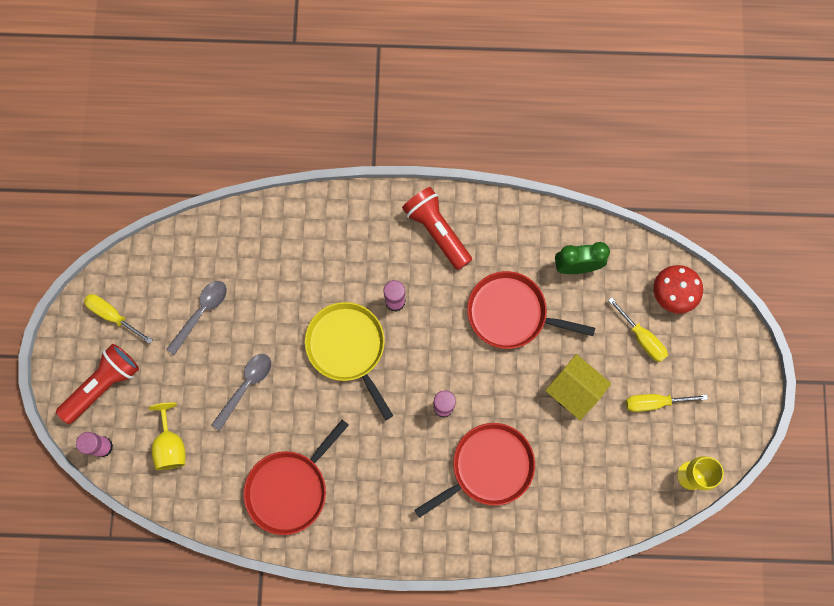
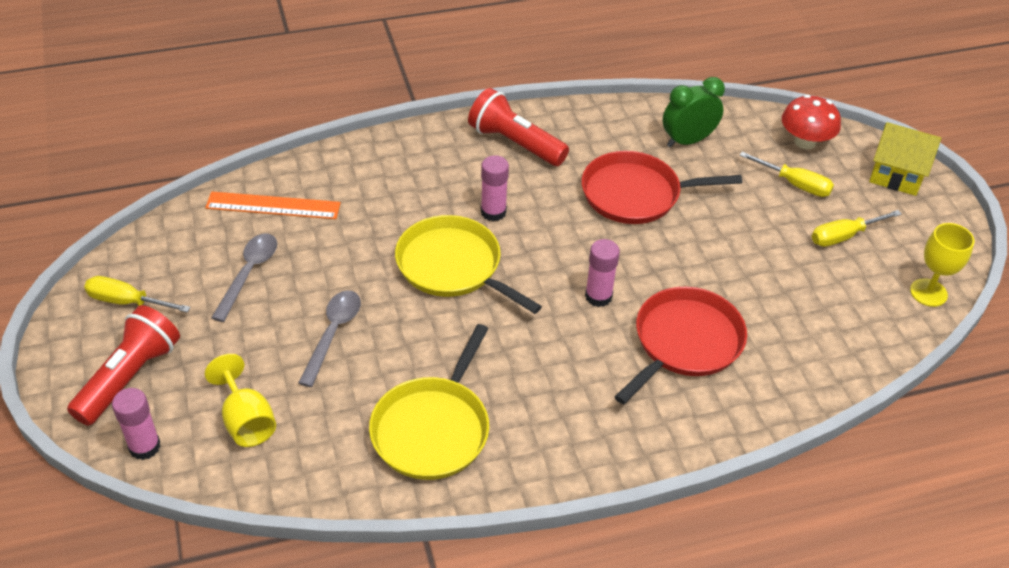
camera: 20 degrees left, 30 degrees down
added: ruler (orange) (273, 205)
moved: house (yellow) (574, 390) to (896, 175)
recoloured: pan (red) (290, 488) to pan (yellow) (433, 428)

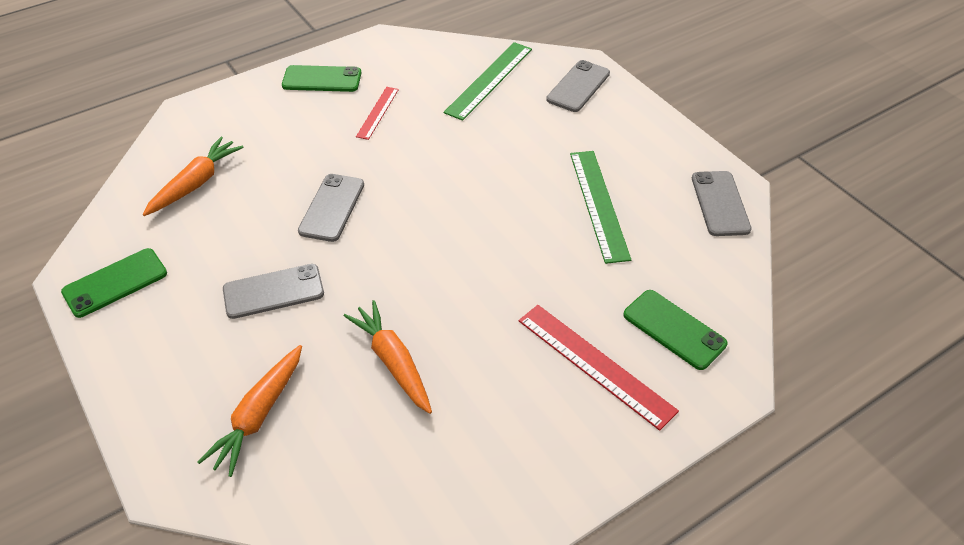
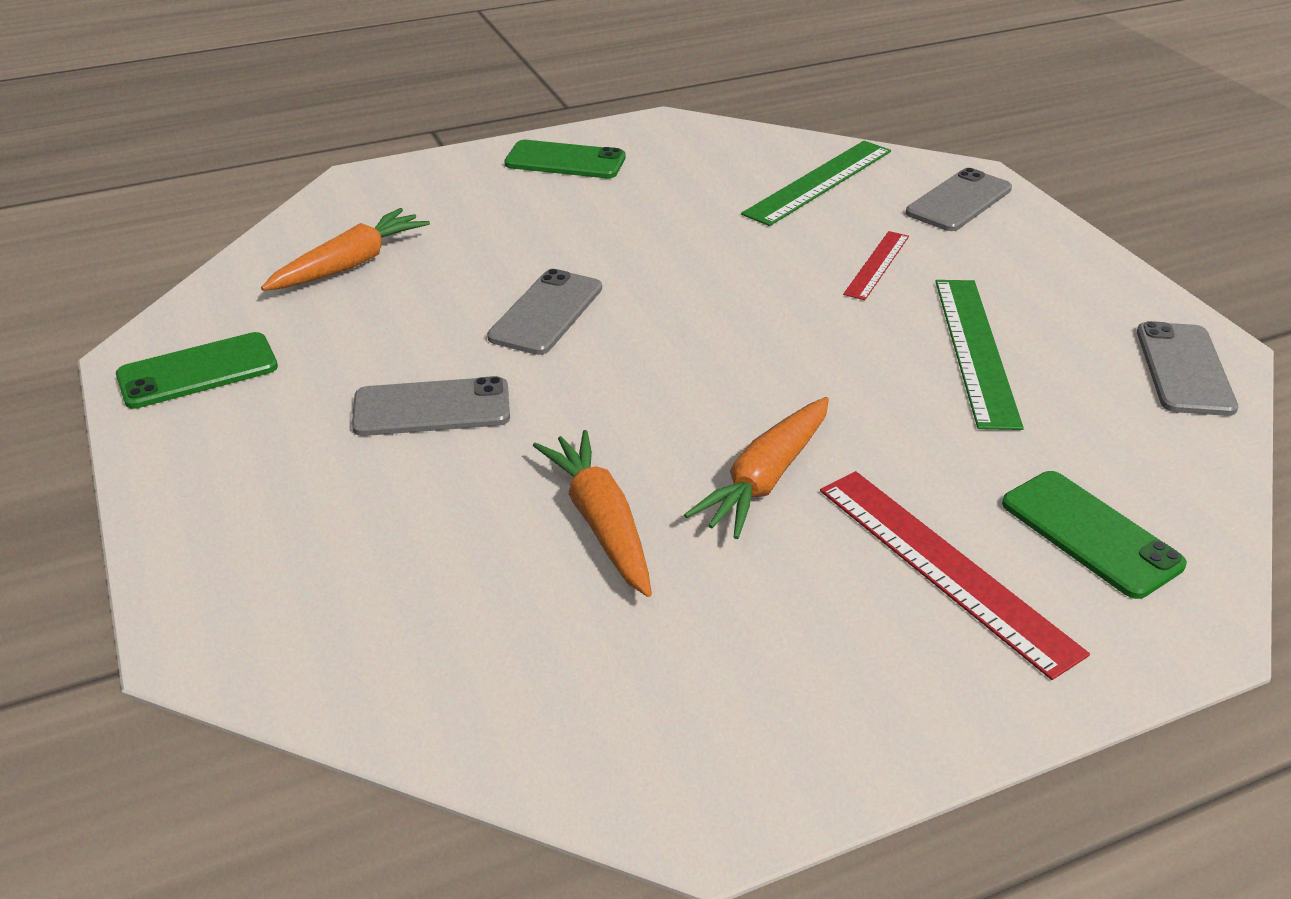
camera: 10 degrees right, 10 degrees down
moved: carrot (orange) (259, 415) to (765, 479); ruler (red) (378, 112) to (877, 265)

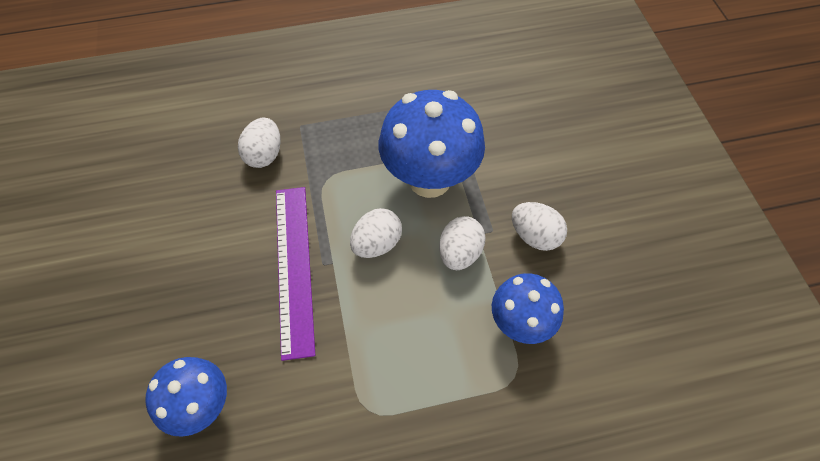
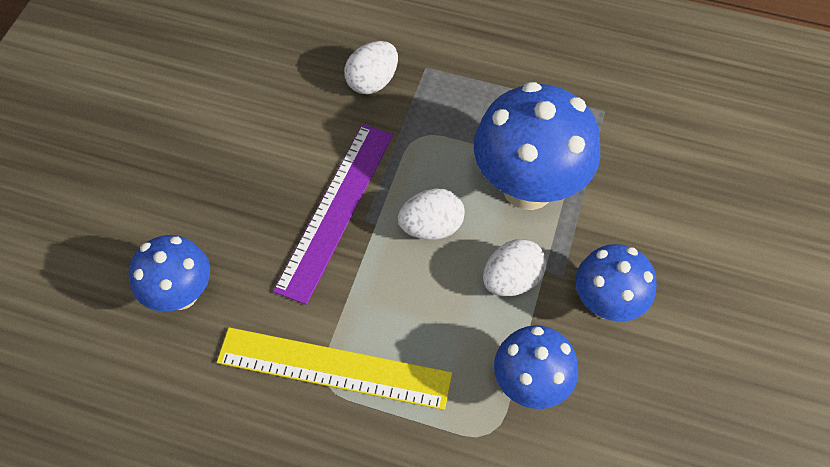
camera: 30 degrees right, 0 degrees up
added: ruler (yellow) (334, 368)
replaced: egg (white) (534, 236) to mushroom (blue) (606, 303)

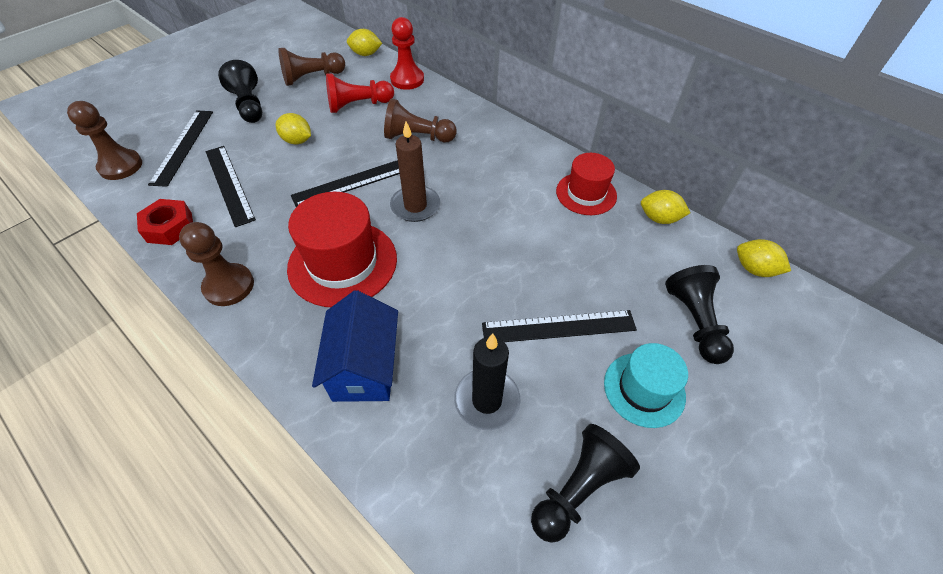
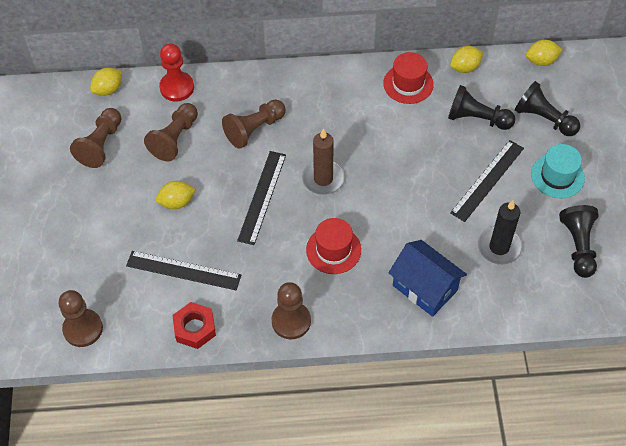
camera: 45 degrees left, 5 degrees up
removed: ruler (black) (183, 146)
moved: pawn (black) (249, 105) to (477, 119)
recoloured: pawn (red) (358, 105) to pawn (brown) (175, 139)
resized: hat (red) (343, 263) = (333, 250) x0.63

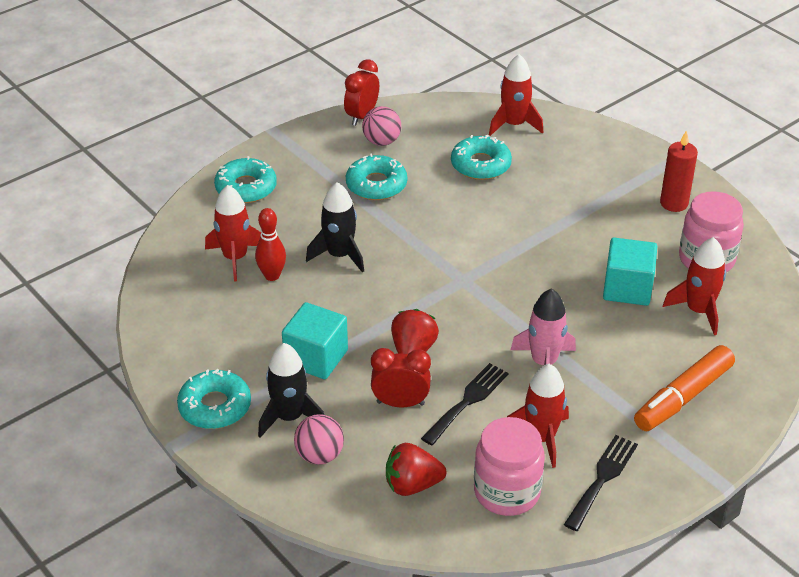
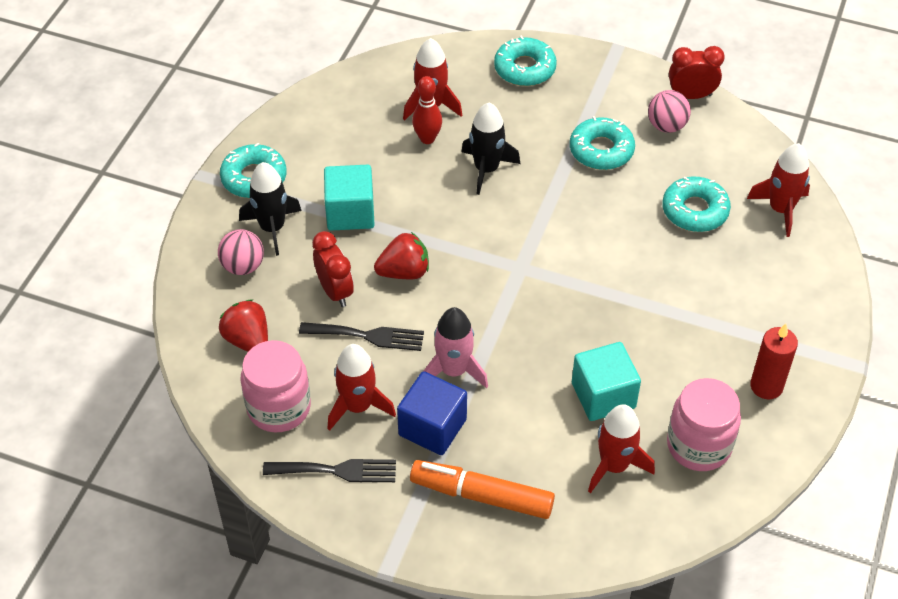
camera: 60 degrees right, 10 degrees up
added: cube (blue) (432, 427)

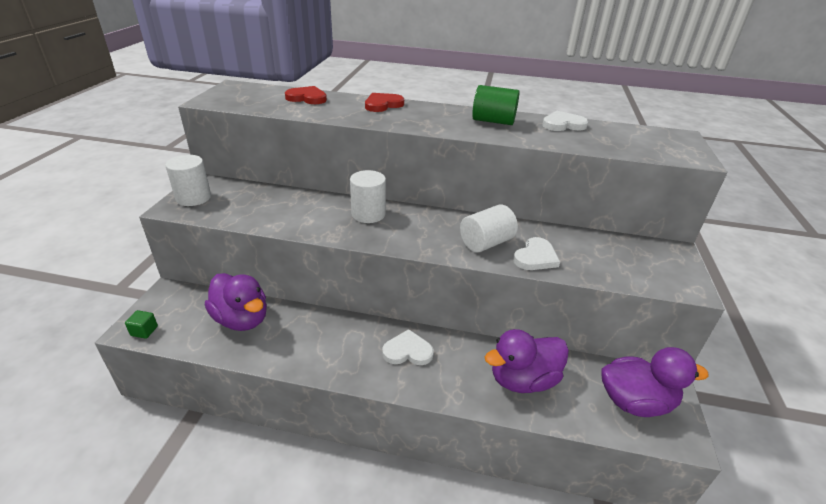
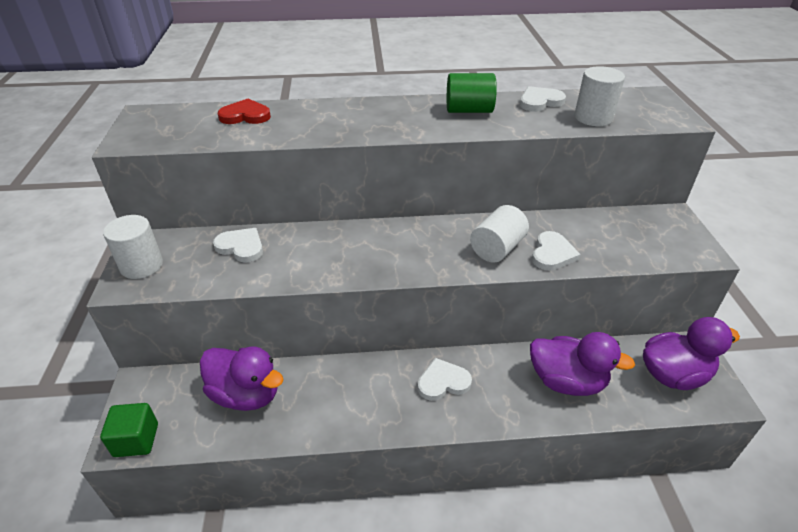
camera: 15 degrees left, 5 degrees up
removed: heart (red) (383, 105)
added: heart (white) (241, 247)
moved: cylinder (white) (368, 214) to (593, 118)
turned: duck (purple) (523, 380) = (566, 381) 120 degrees counterclockwise
resized: cube (green) (144, 331) = (136, 440) x1.62

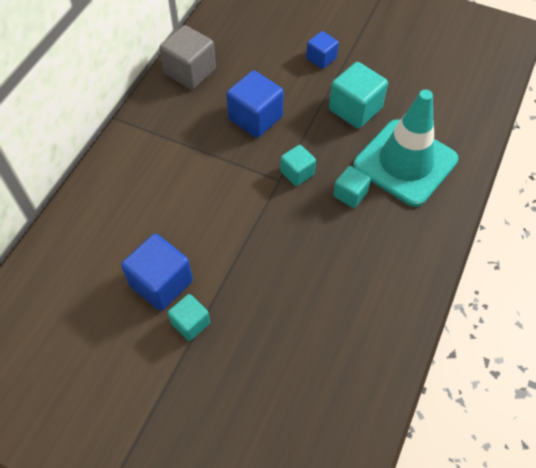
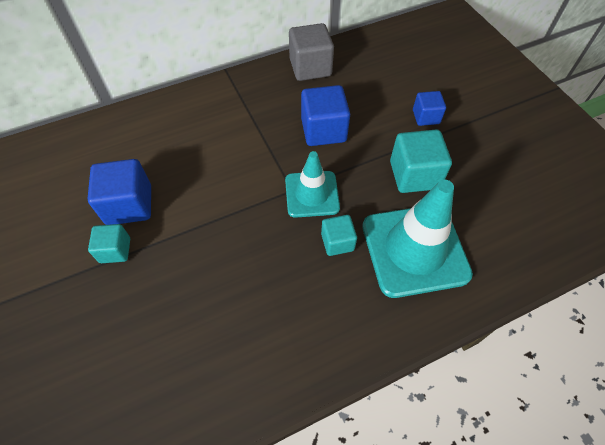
camera: 40 degrees right, 0 degrees up
replaced: cube (turquoise) (297, 173) to traffic cone (turquoise) (312, 194)

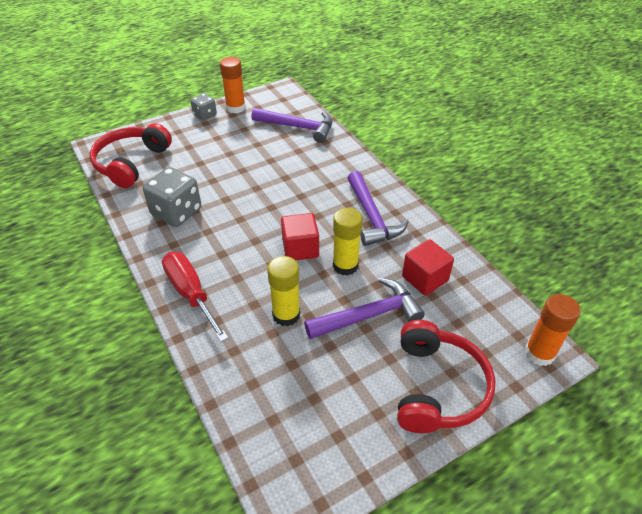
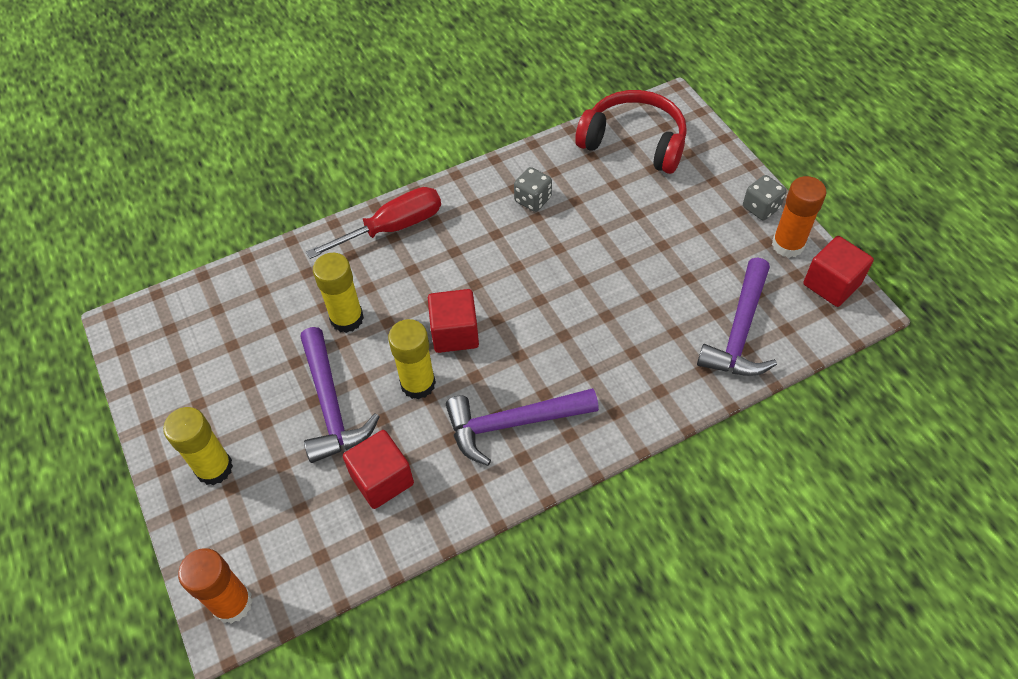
camera: 95 degrees right, 10 degrees up
added: cube (red) (831, 284)
replaced: headphones (red) (437, 387) to glue stick (yellow) (214, 468)
resized: dice (grey) (176, 212) = (533, 199) x0.57

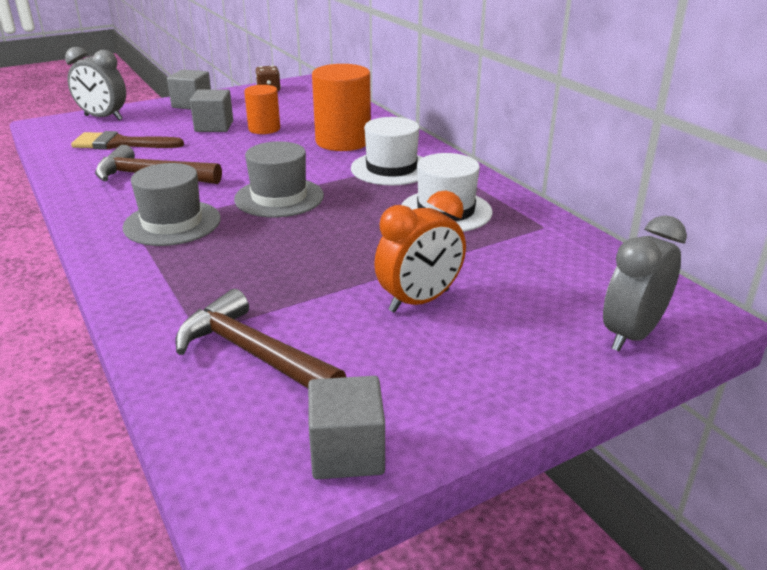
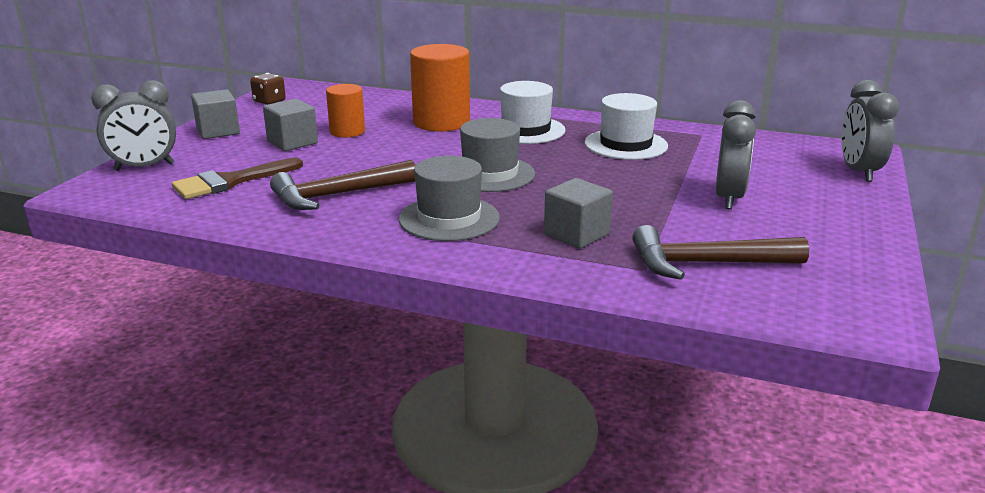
camera: 40 degrees left, 5 degrees down
moved: cube (grey) (347, 452) to (576, 234)
recoloured: clock (orange) (419, 301) to clock (grey) (729, 198)

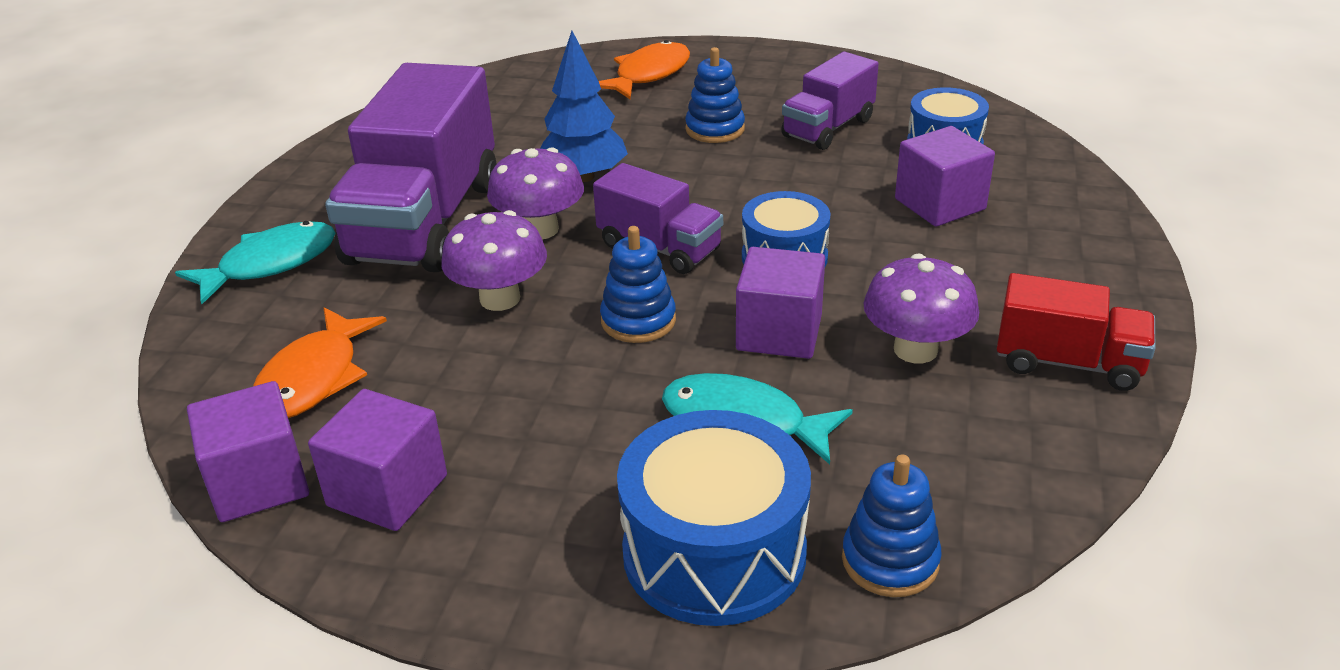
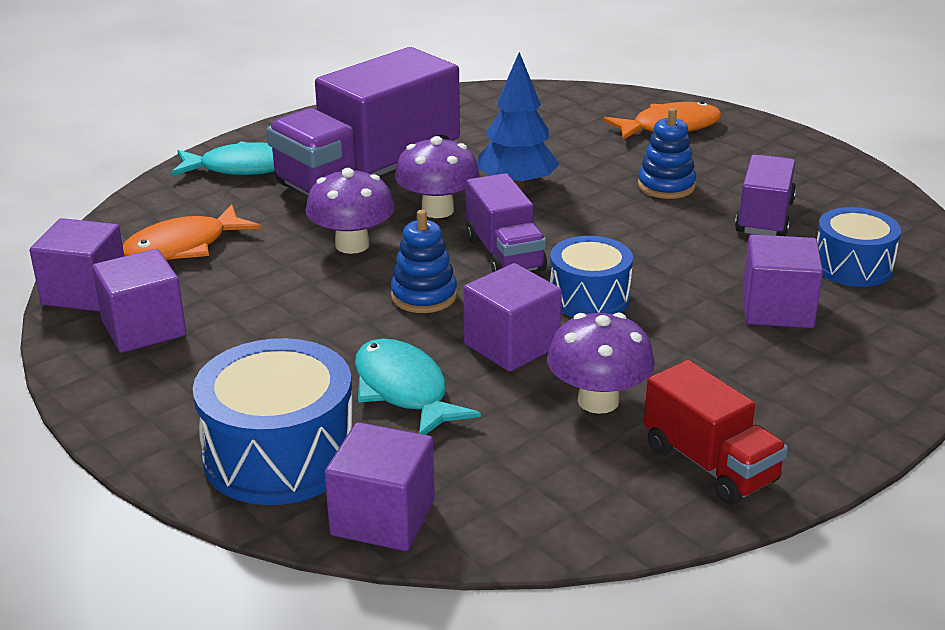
camera: 35 degrees right, 5 degrees down
replaced: stacking toy (blue) (890, 560) to cube (purple) (383, 518)
turned: truck (purple) (828, 128) = (764, 217) 120 degrees clockwise

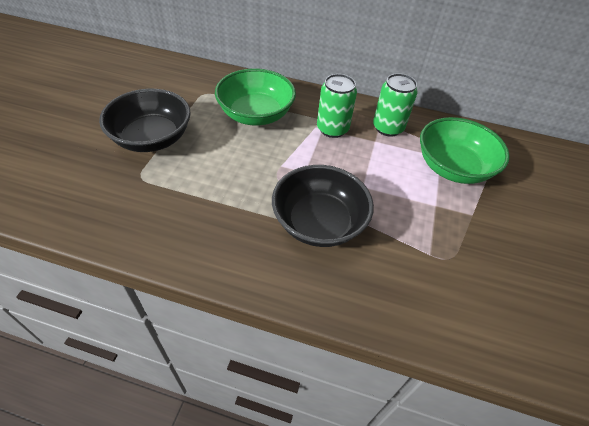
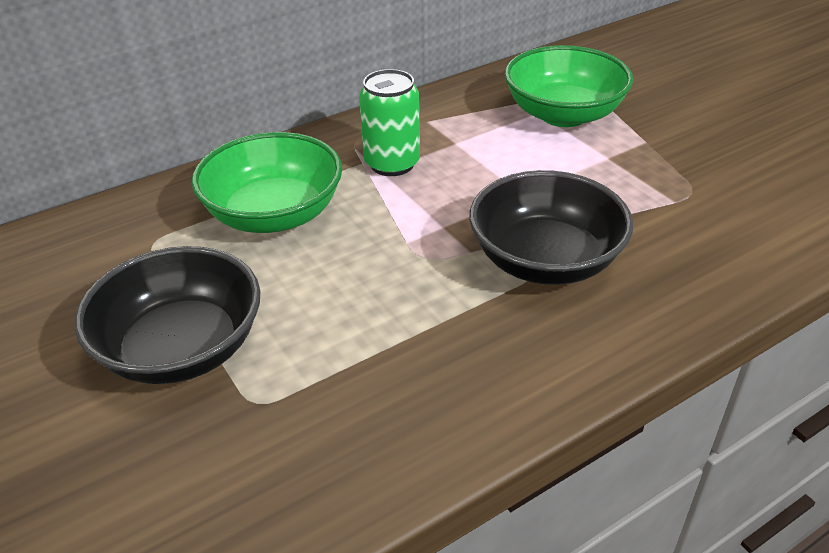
camera: 45 degrees left, 10 degrees down
removed: can (green) (388, 128)

